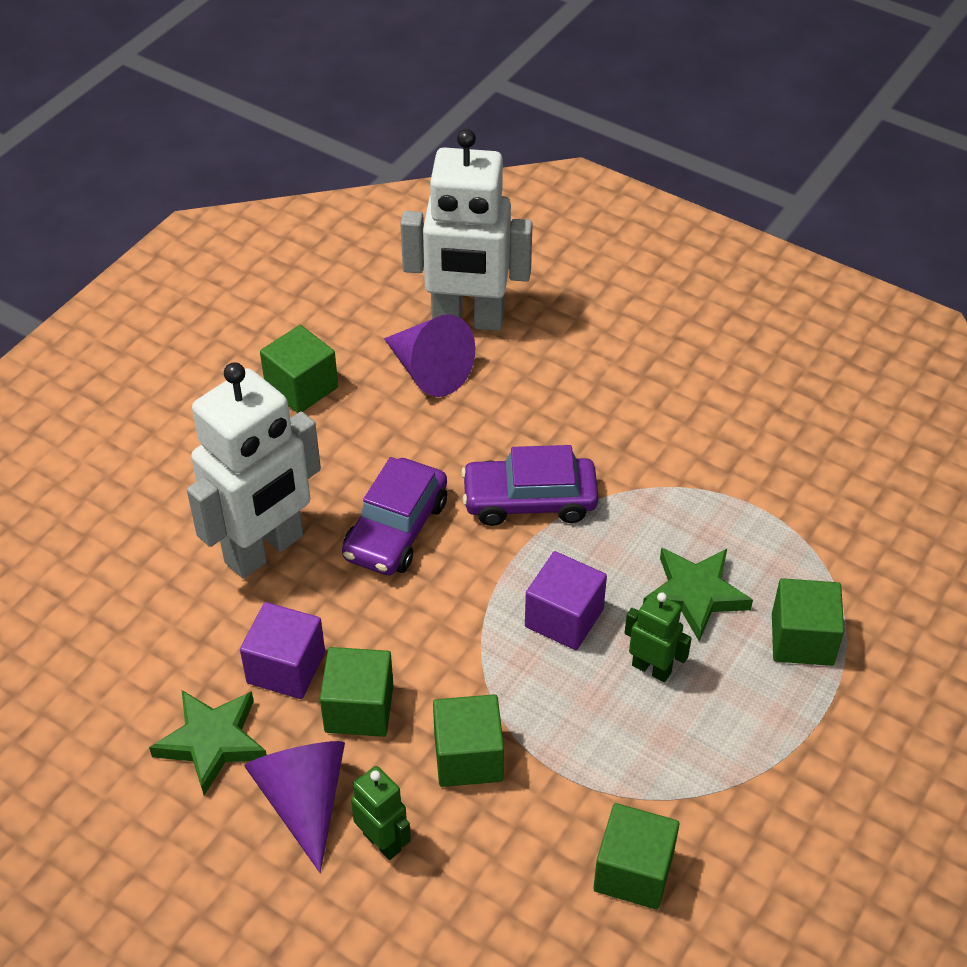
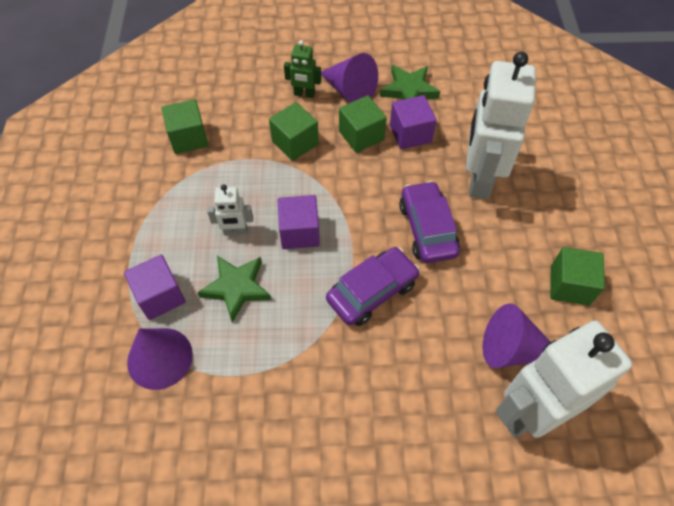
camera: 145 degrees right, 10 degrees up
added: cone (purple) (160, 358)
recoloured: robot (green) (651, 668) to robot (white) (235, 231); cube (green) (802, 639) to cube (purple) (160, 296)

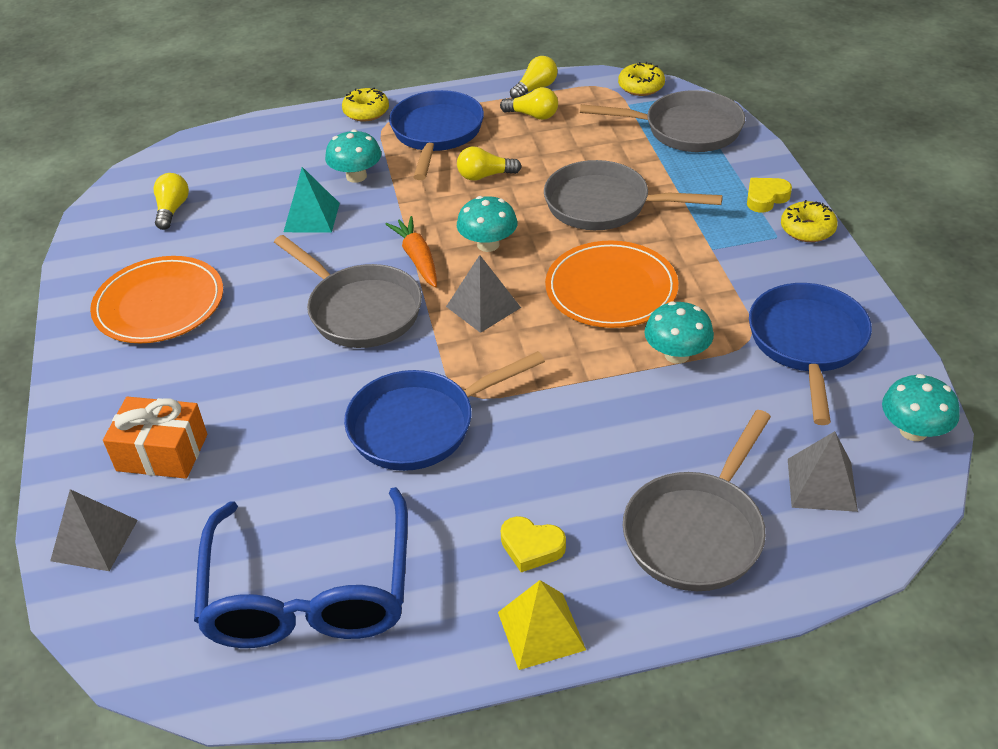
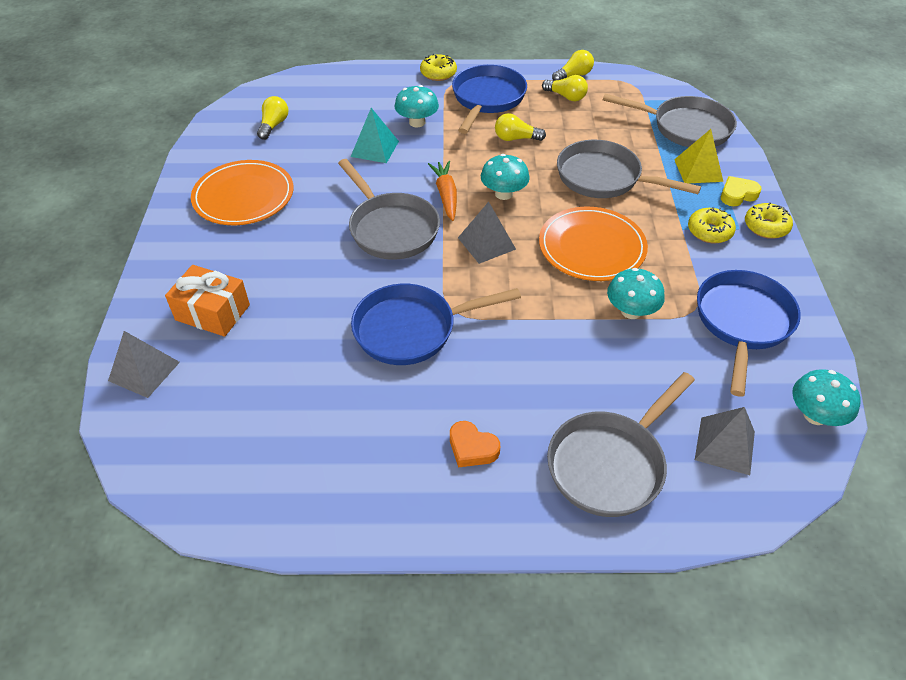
camera: 10 degrees right, 5 degrees up
removed: glasses (blue) (309, 590)
moved: pyramid (yellow) (541, 630) to (698, 170); donut (yellow) (641, 87) to (709, 231)
recoloured: heart (yellow) (531, 547) to heart (orange) (472, 448)

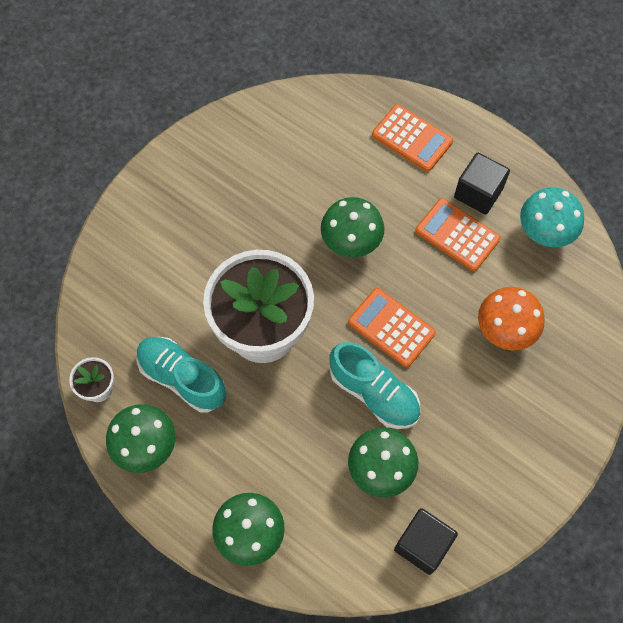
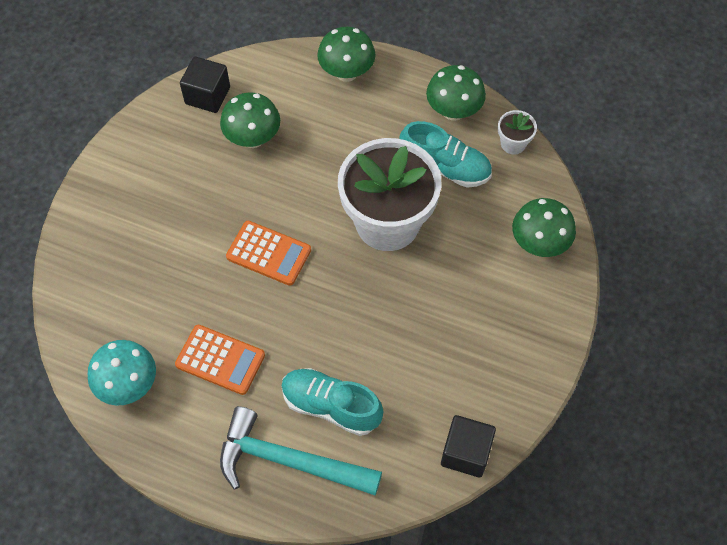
camera: 165 degrees right, 5 degrees down
removed: mushroom (orange) (504, 330)
moved: mushroom (green) (351, 242) to (539, 244); shoe (turquoise) (374, 393) to (331, 406); cube (black) (478, 193) to (466, 453)
replaced: calculator (orange) (412, 138) to hammer (turquoise) (289, 461)

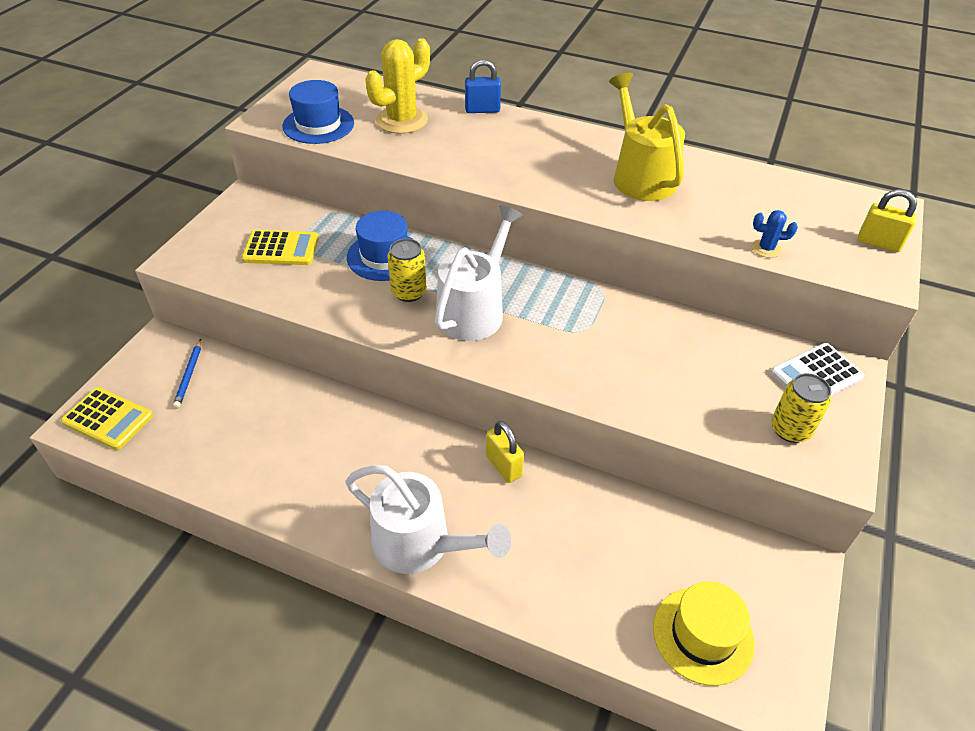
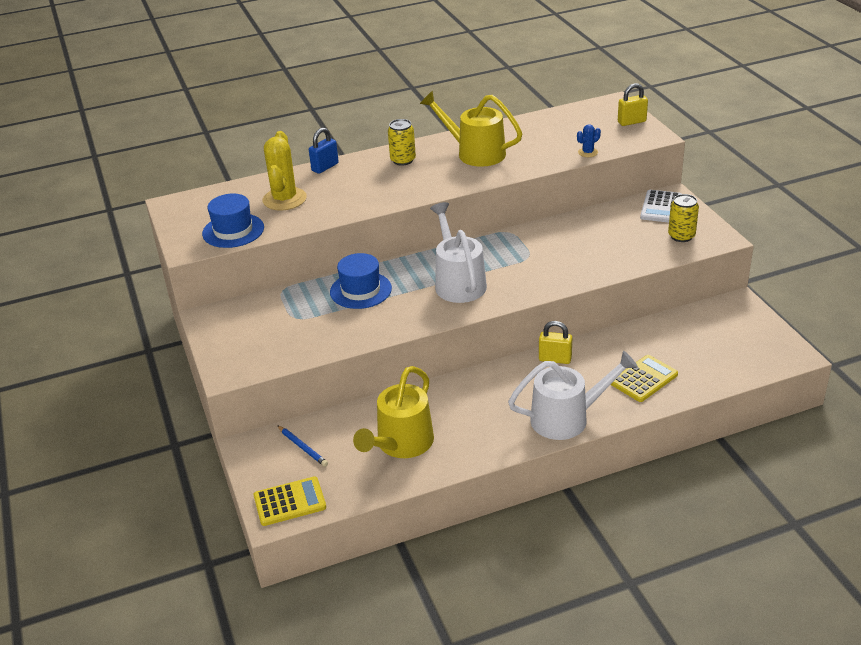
camera: 40 degrees left, 10 degrees down
removed: hat (yellow) (703, 635)
added: watering can (yellow) (401, 444)
moved: calculator (yellow) (281, 249) to (644, 379); can (yellow) (409, 292) to (403, 160)

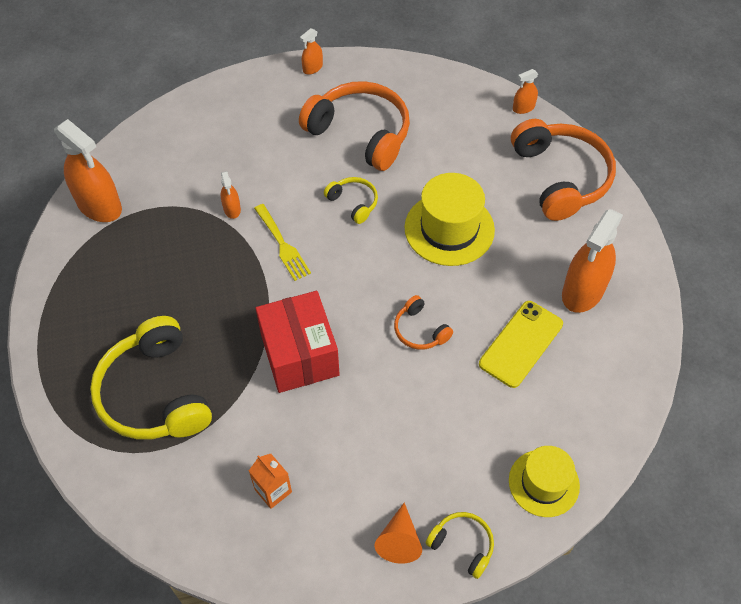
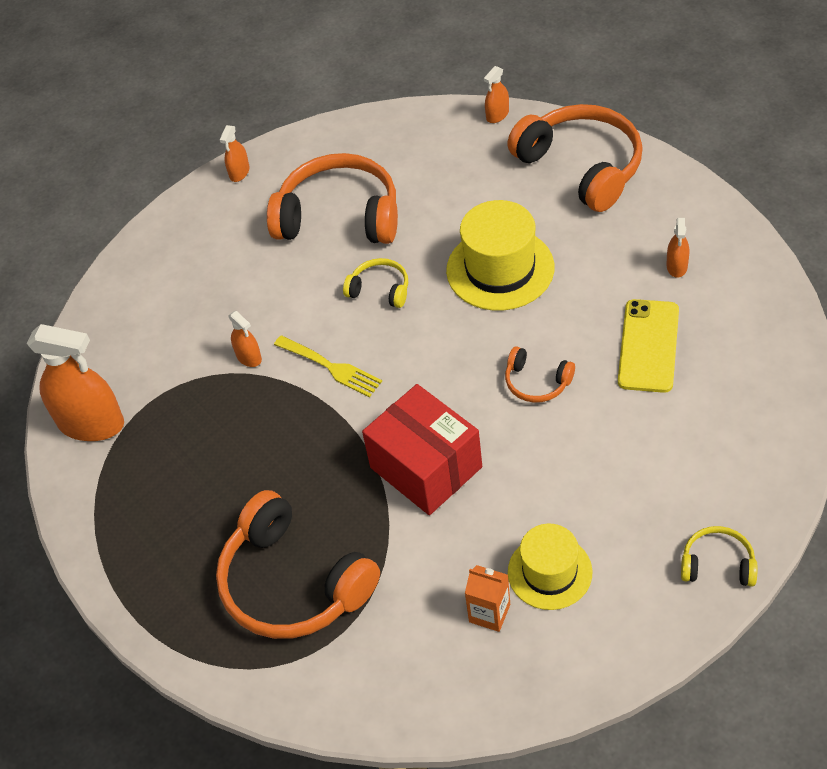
camera: 20 degrees left, 5 degrees down
removed: cone (orange) (399, 540)
moved: hat (yellow) (544, 483) to (549, 572)
recoloured: headphones (yellow) (155, 393) to headphones (orange) (293, 583)
resized: spray bottle (orange) (583, 291) = (677, 266) x0.47

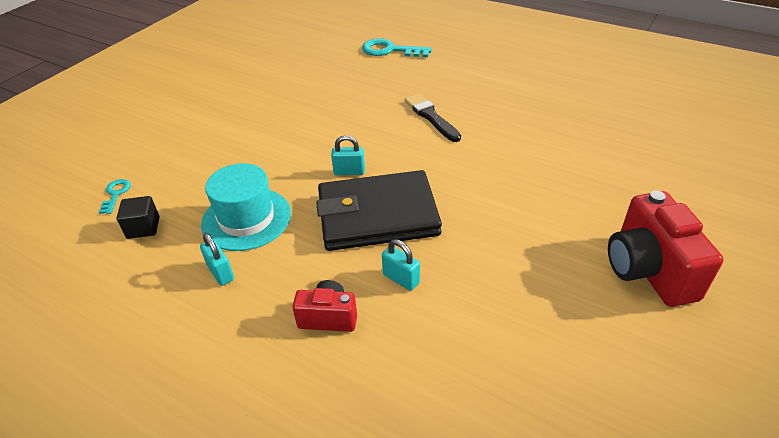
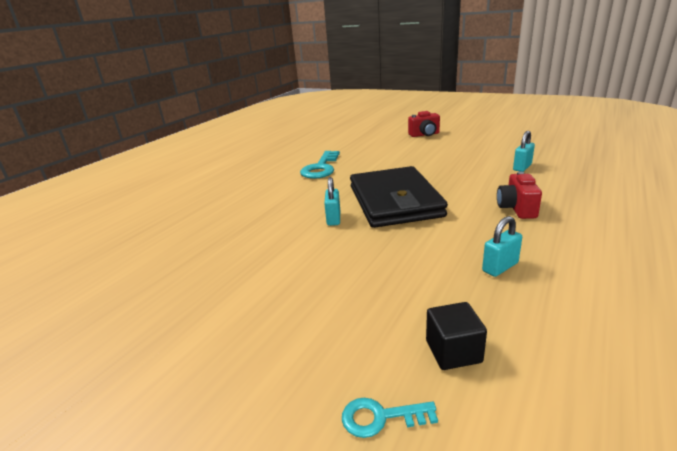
camera: 90 degrees left, 15 degrees down
removed: hat (turquoise) (246, 219); brush (black) (431, 117)
moved: key (turquoise) (390, 50) to (321, 168); padlock (turquoise) (401, 279) to (522, 167)
resized: camera (red) (648, 270) = (424, 135) x0.56

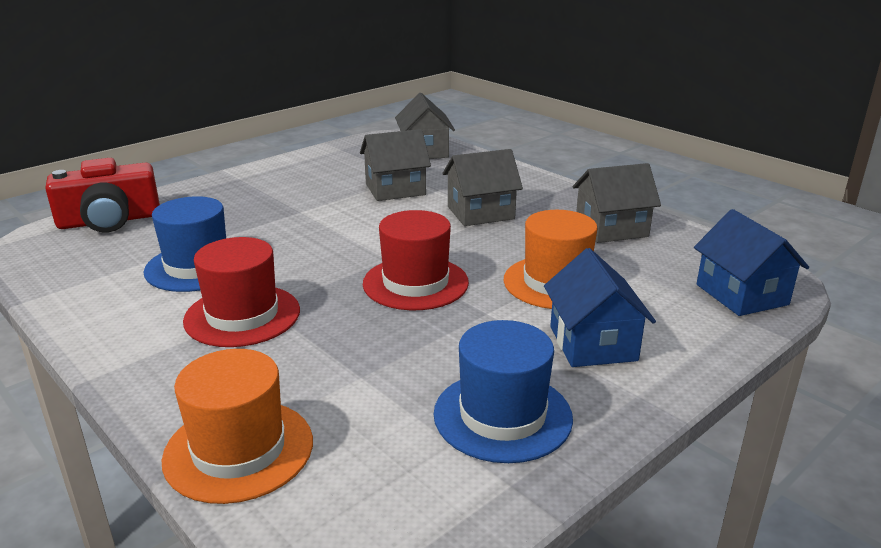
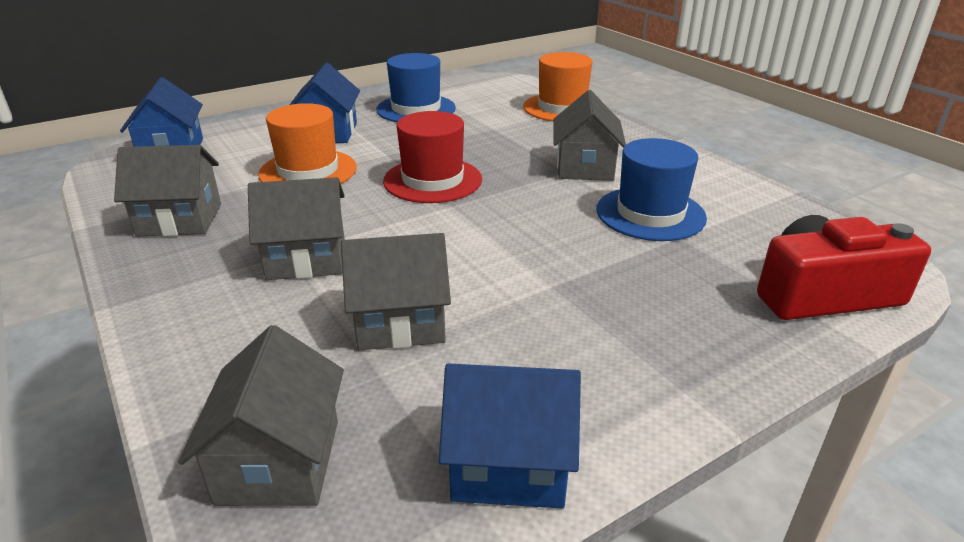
camera: 170 degrees left, 5 degrees up
added: house (blue) (509, 464)
replaced: hat (red) (242, 315) to house (grey) (585, 167)

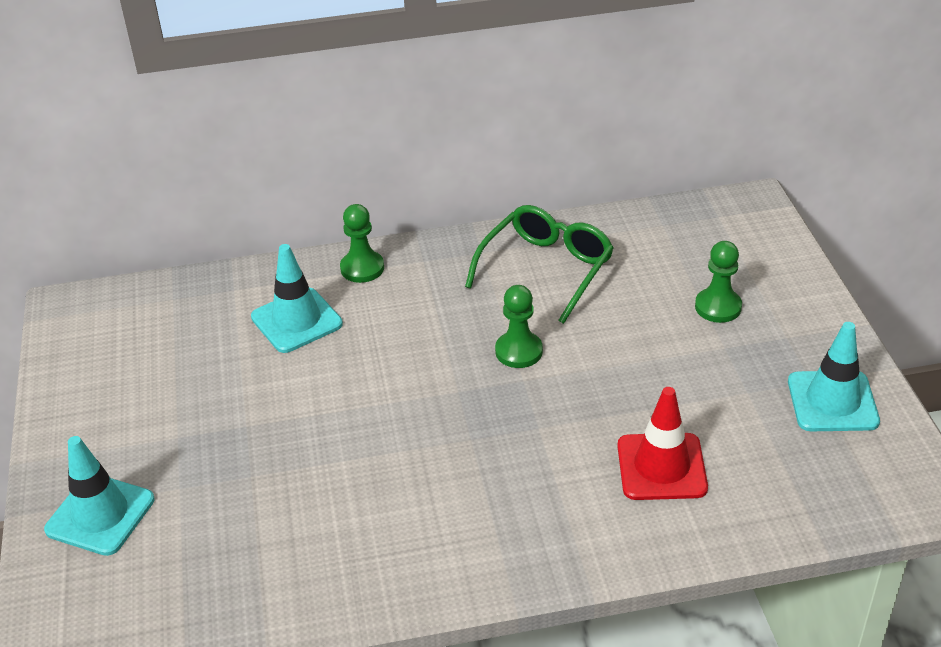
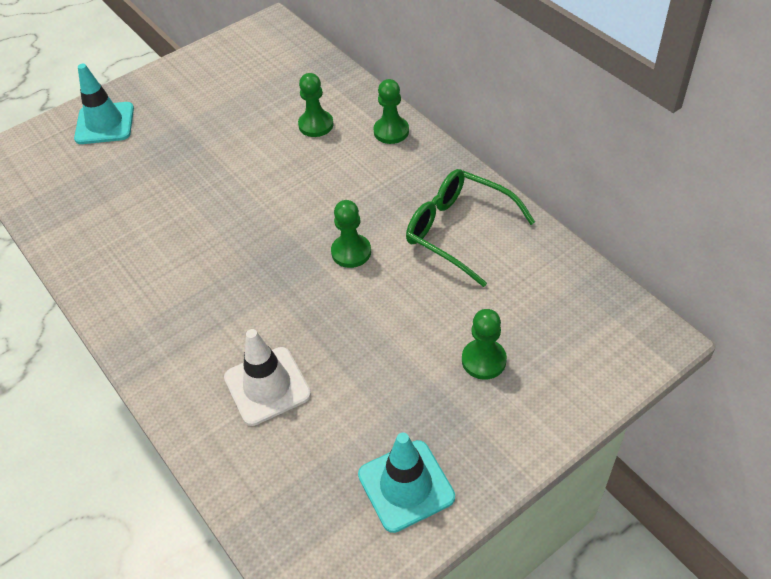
camera: 65 degrees right, 10 degrees up
replaced: traffic cone (turquoise) (296, 321) to pawn (green) (316, 125)
recoloured: traffic cone (red) (661, 467) to traffic cone (white) (267, 386)
turned: glasses (green) (546, 269) = (458, 231) 150 degrees counterclockwise

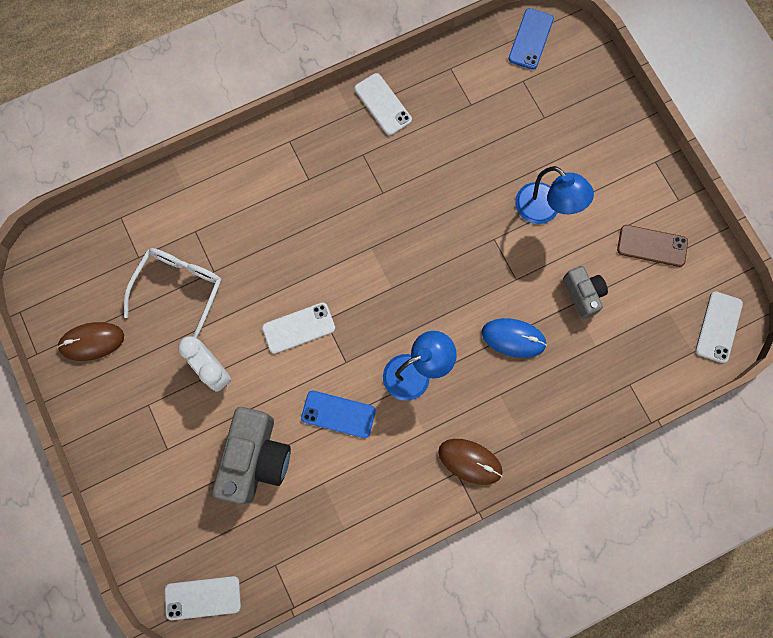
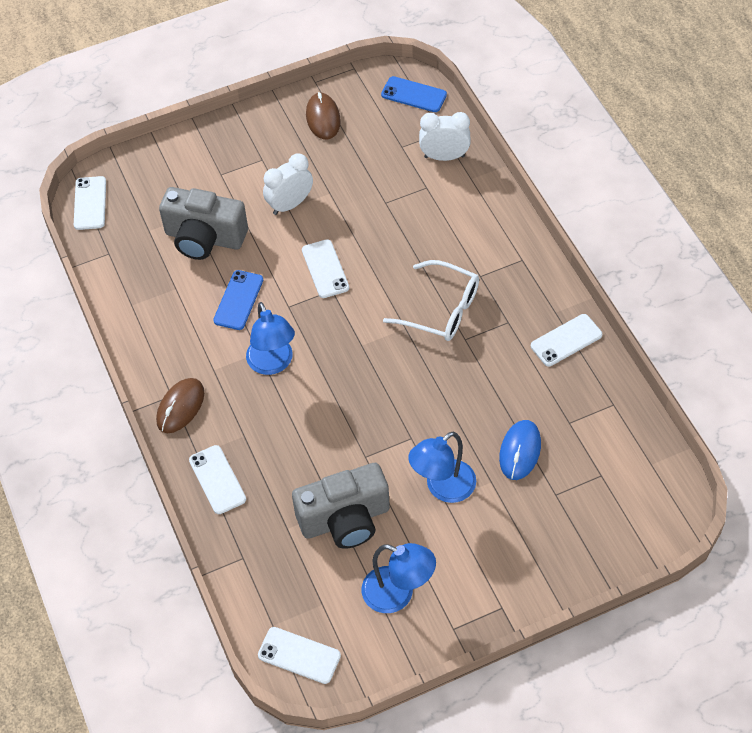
camera: 95 degrees right, 20 degrees down
added: phone (white) (217, 479); clock (white) (444, 156)
moved: glasses (white) (179, 289) to (441, 309); mouse (blue) (513, 338) to (520, 451); phone (blue) (530, 39) to (414, 95)
replaced: phone (brown) (652, 246) to lamp (blue) (398, 594)
resized: camera (grey) (583, 294) = (345, 519) x1.78

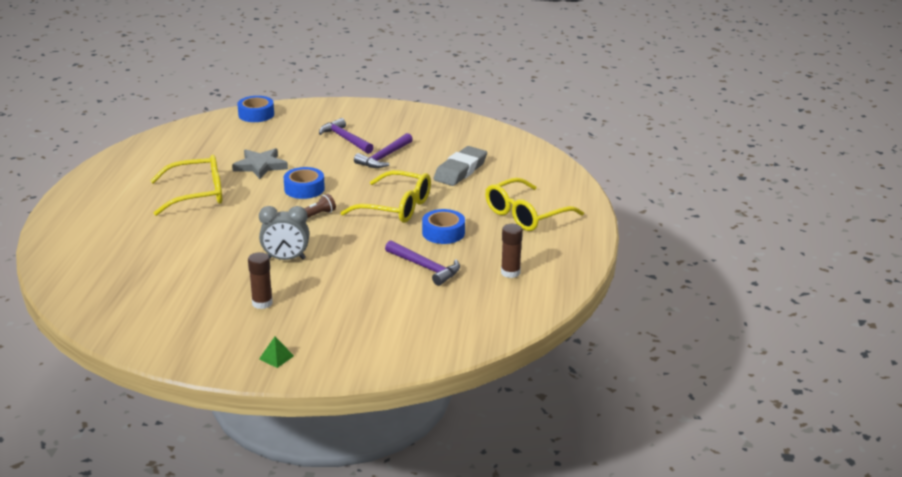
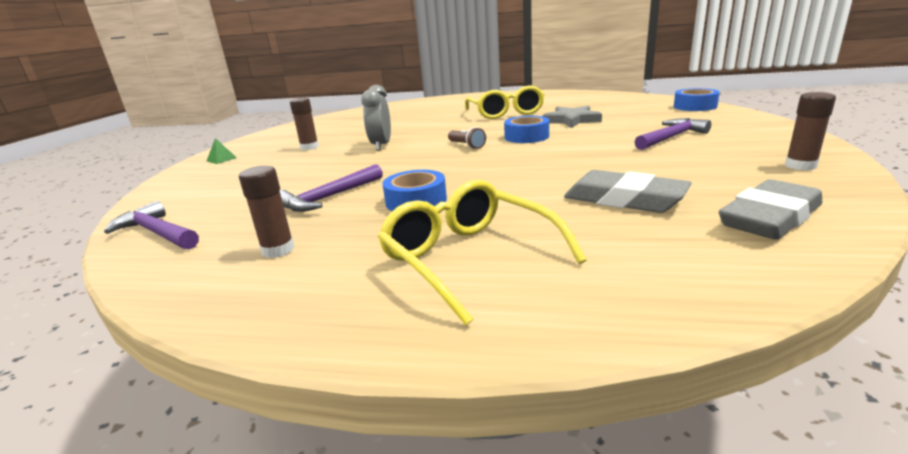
camera: 95 degrees right, 5 degrees down
removed: glasses (yellow) (396, 207)
added: eraser (grey) (769, 218); glue stick (brown) (800, 166)
moved: hammer (purple) (384, 157) to (157, 233)

